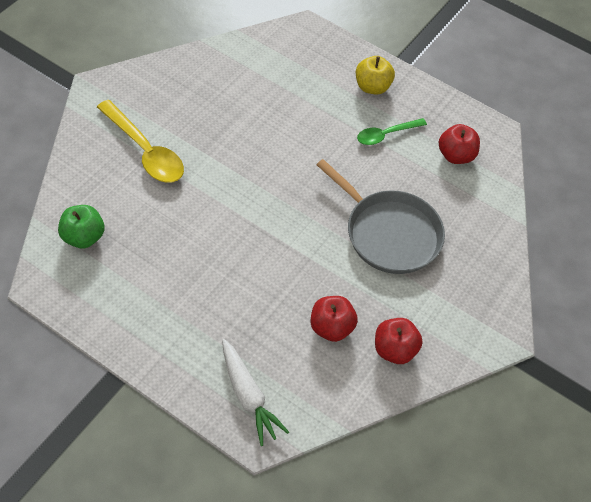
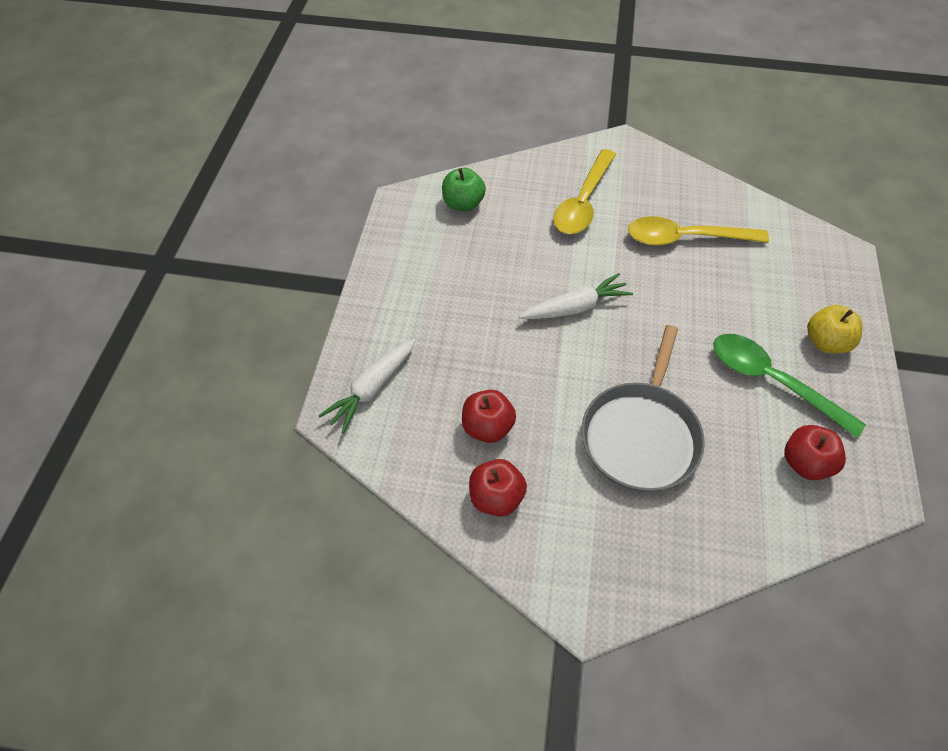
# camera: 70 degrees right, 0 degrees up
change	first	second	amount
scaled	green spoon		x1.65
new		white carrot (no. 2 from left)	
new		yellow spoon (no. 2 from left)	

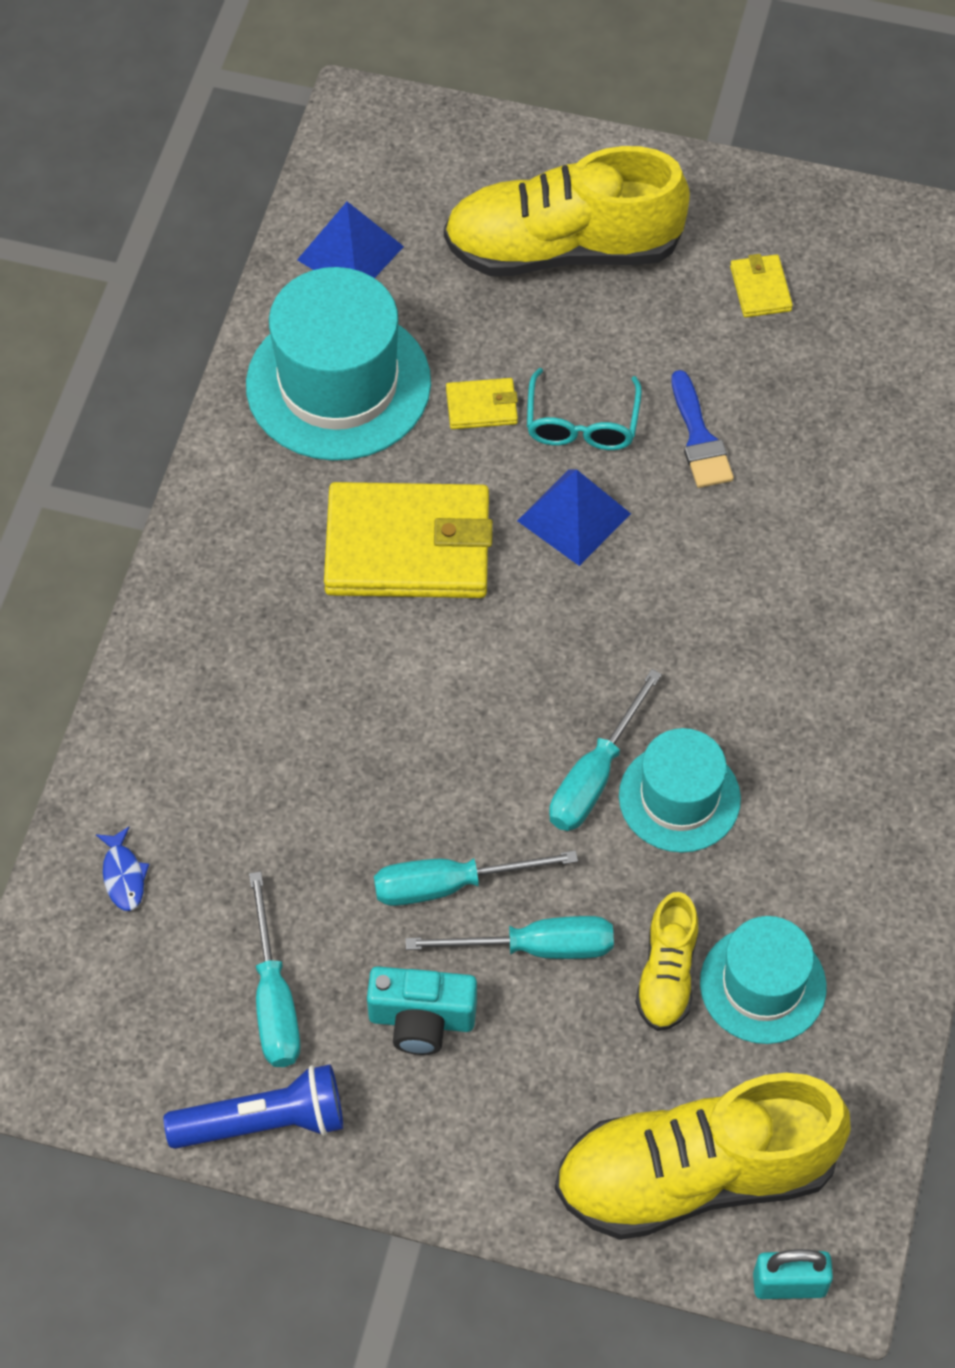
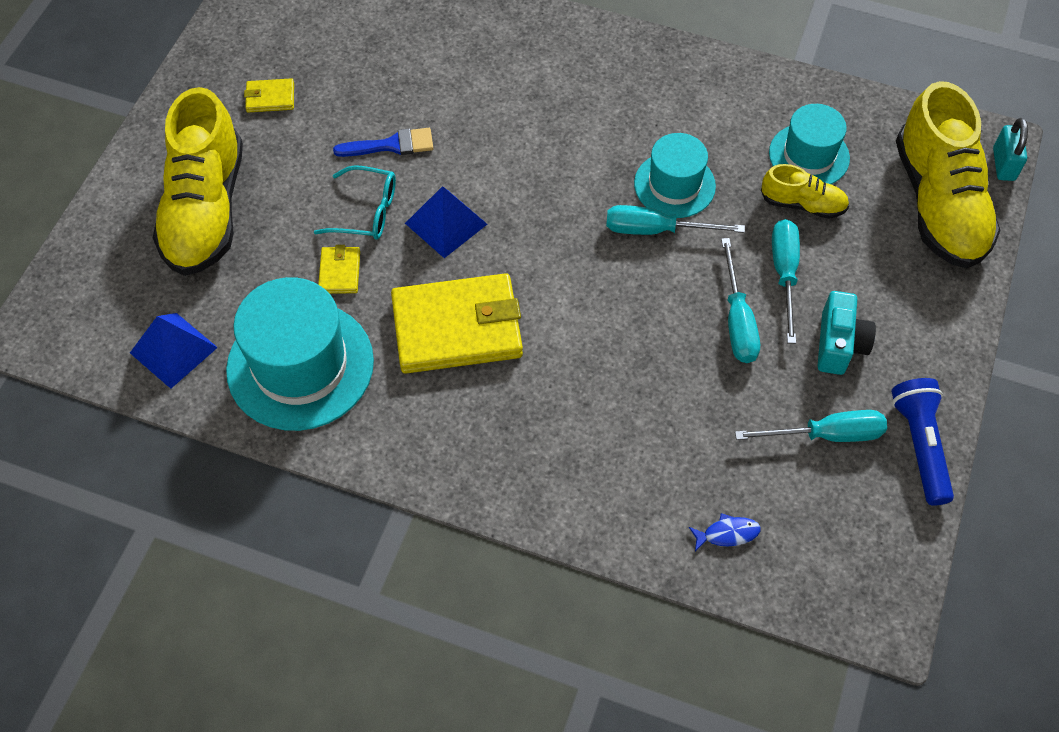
# camera: 85 degrees left, 0 degrees up
change	first	second	amount
rotated	yellow wallet (no. 1 from left in the first image)	yellow wallet (no. 3 from left)	75 degrees clockwise
rotated	turquoise screwdriver (no. 4 from left in the first image)	turquoise screwdriver (no. 1 from left)	150 degrees clockwise

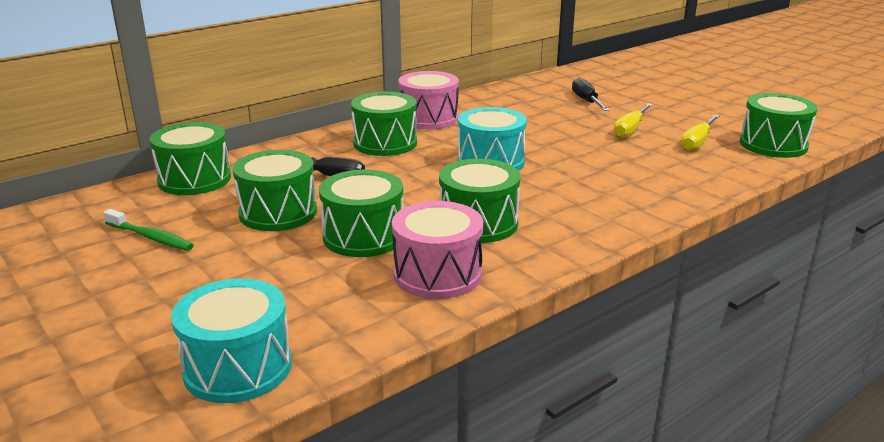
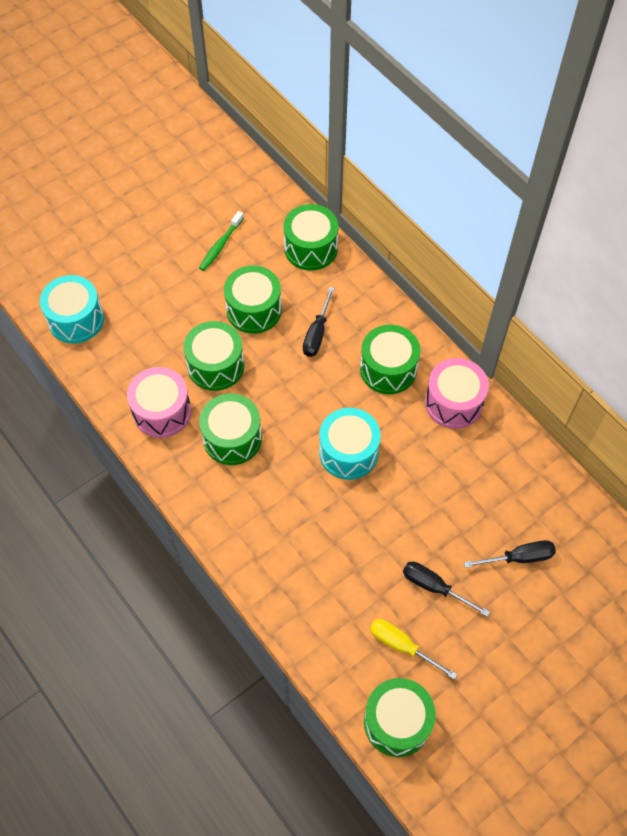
# camera: 90 degrees right, 35 degrees up
change	first	second	amount
repainted	yellow screwdriver (no. 1 from left)	black screwdriver (no. 2 from left)	

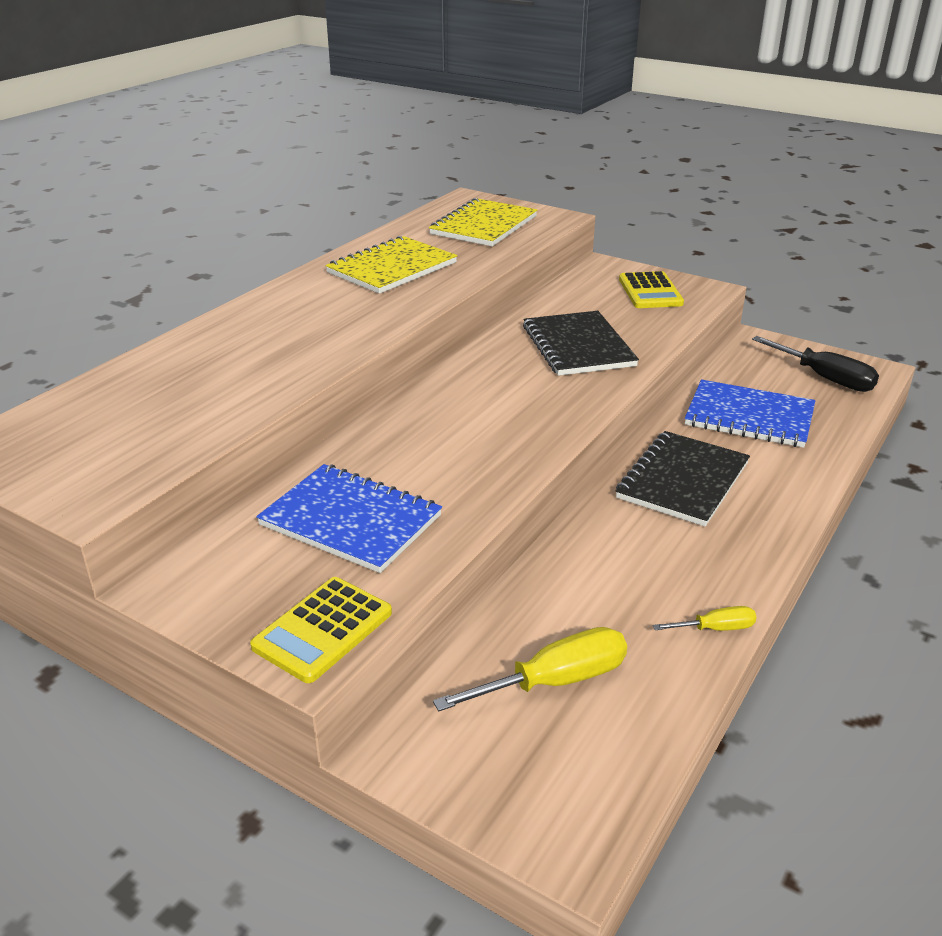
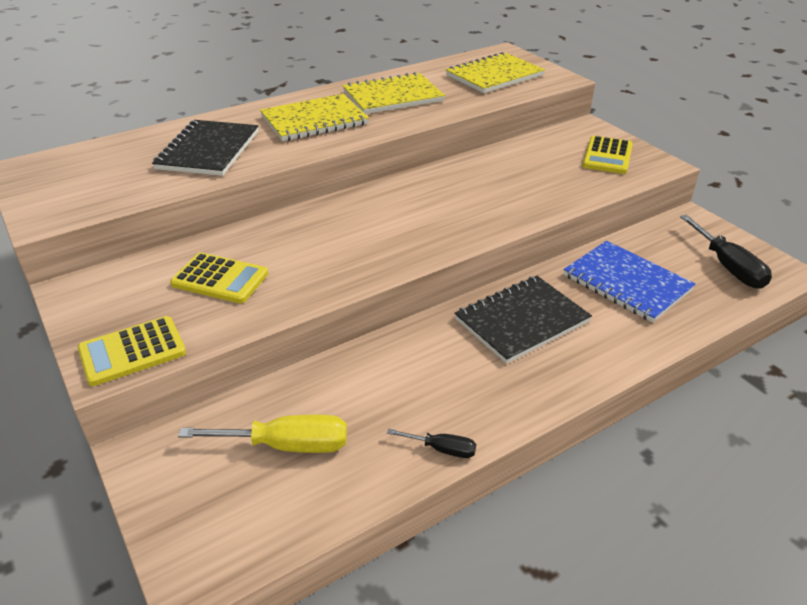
# camera: 25 degrees right, 5 degrees up
change	first	second	amount
swapped	blue notebook (no. 1 from left)	yellow calculator (no. 2 from left)	
shifted	black notebook (no. 1 from left)		
repainted	yellow screwdriver (no. 2 from left)	black screwdriver (no. 1 from left)	
new		yellow notebook (no. 1 from left)	

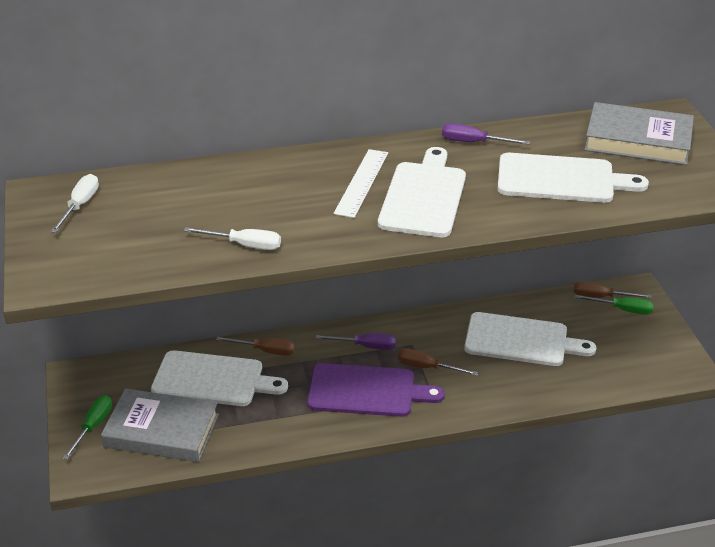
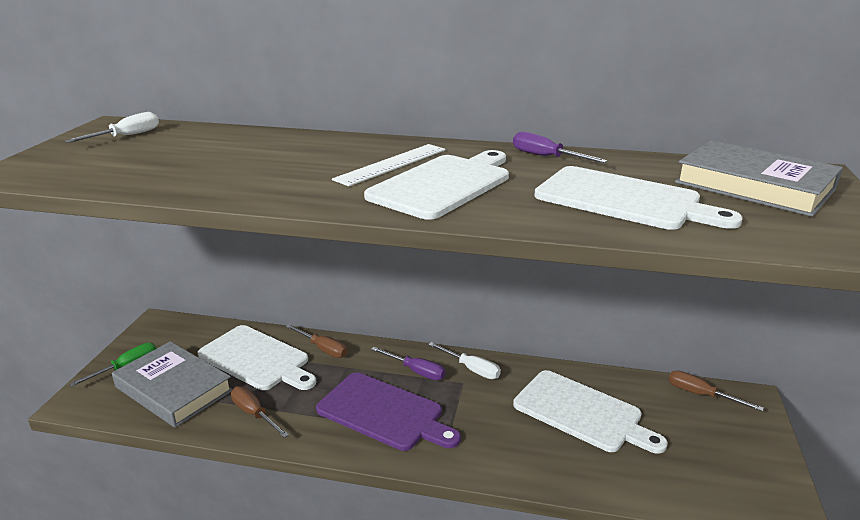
# camera: 25 degrees right, 10 degrees down
change	first	second	amount
shifted	white screwdriver (no. 2 from left)		
shifted	brown screwdriver (no. 2 from left in the first image)	brown screwdriver (no. 1 from left)	
gone	green screwdriver (no. 2 from left)		

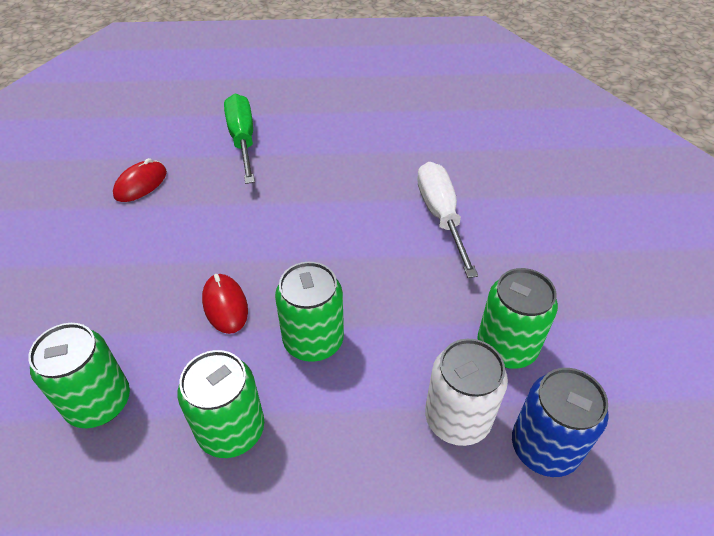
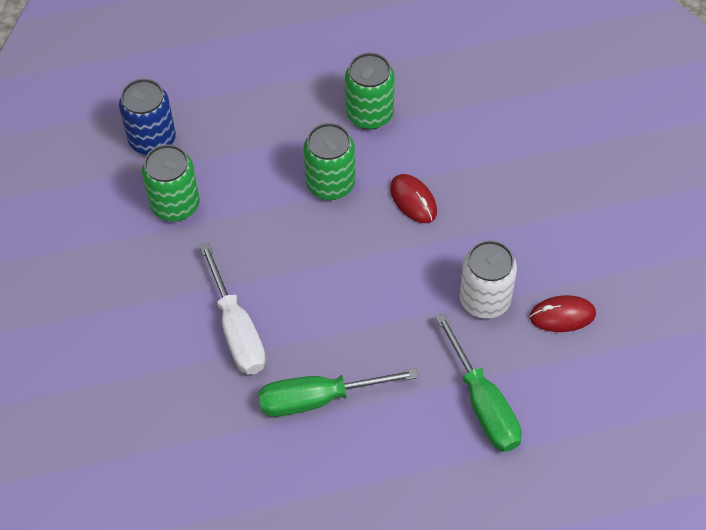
# camera: 170 degrees right, 10 degrees up
change	first	second	amount
gone	green can (no. 1 from left)		
rotated	red mouse (no. 1 from left in the first image)	red mouse (no. 2 from left)	60 degrees clockwise
shifted	white can		
new		green screwdriver (no. 1 from left)	

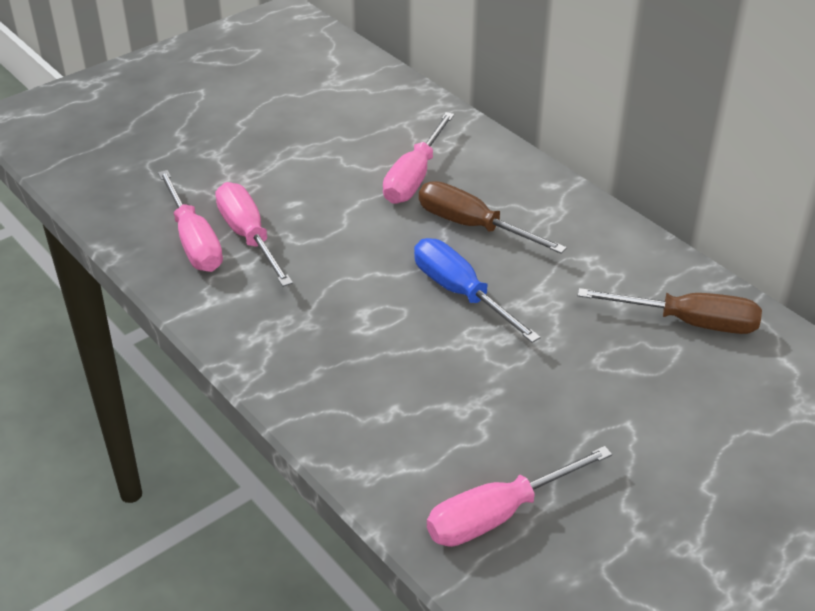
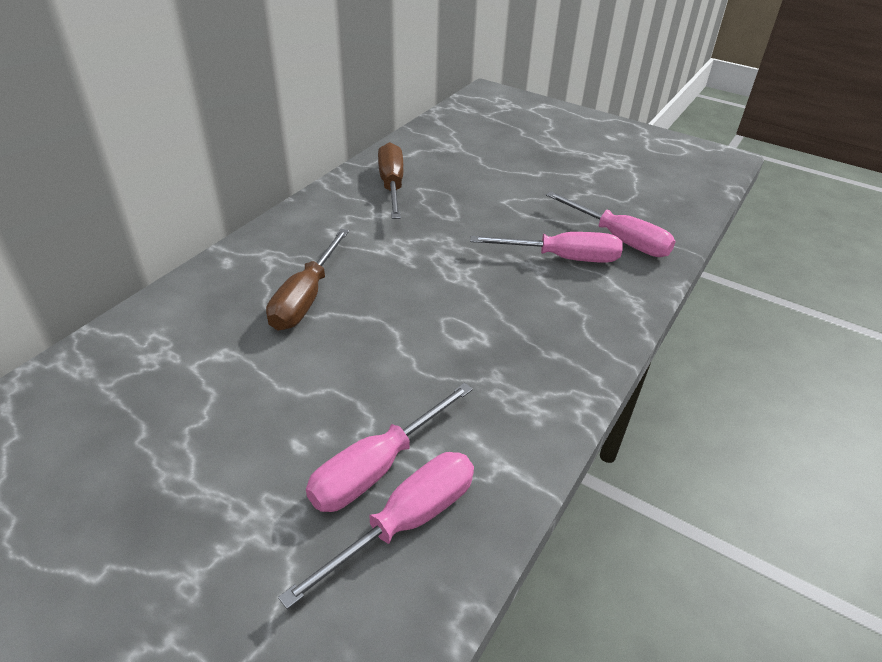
# camera: 110 degrees left, 0 degrees up
change	first	second	amount
shifted	pink screwdriver (no. 3 from left)		
gone	blue screwdriver		

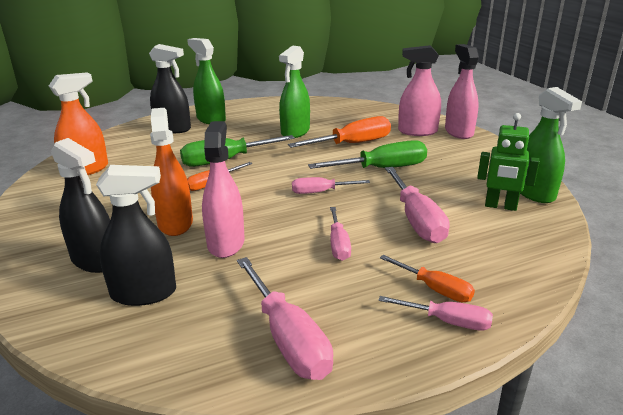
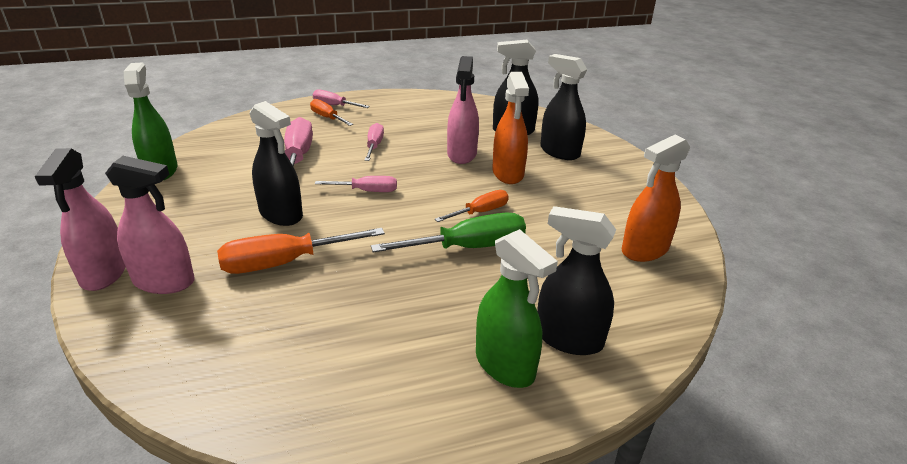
# camera: 175 degrees left, 5 degrees up
change	first	second	amount
gone	pink screwdriver (no. 1 from left)		
gone	green spray bottle (no. 2 from left)		
swapped	green screwdriver (no. 2 from left)	black spray bottle (no. 1 from left)	
gone	green robot		

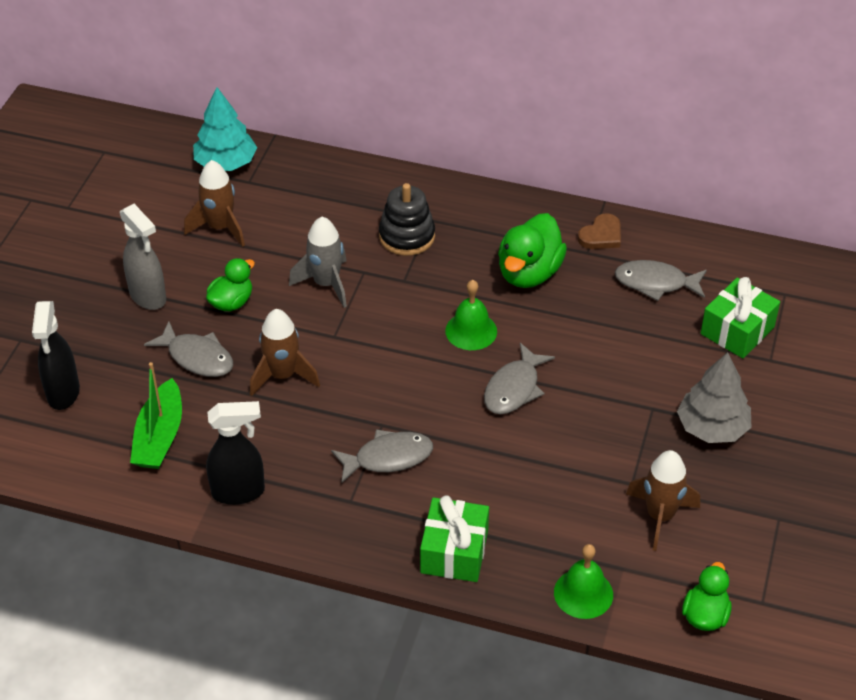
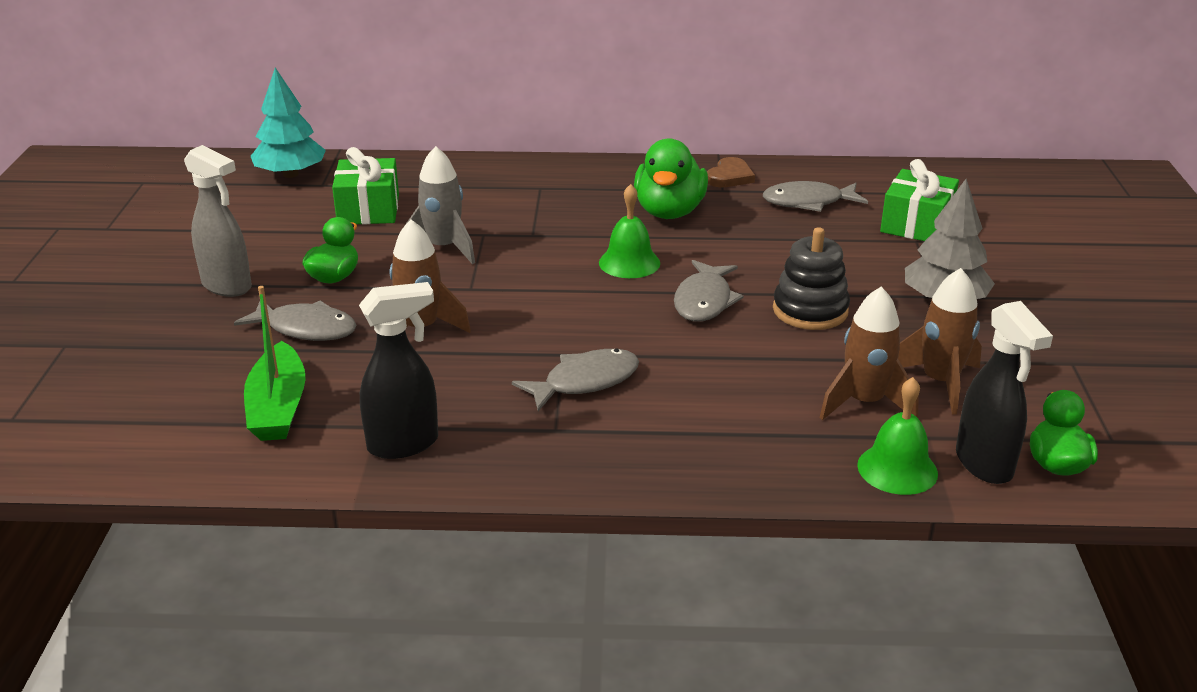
# camera: 15 degrees left, 15 degrees down
change	first	second	amount
shifted	black spray bottle (no. 1 from left in the first image)	black spray bottle (no. 2 from left)	
shifted	brown rocket (no. 1 from left in the first image)	brown rocket (no. 2 from left)	
shifted	black stacking toy		
shifted	green gift (no. 1 from left)		

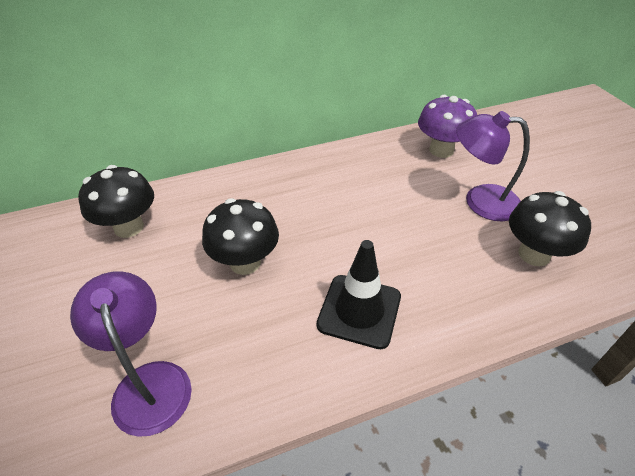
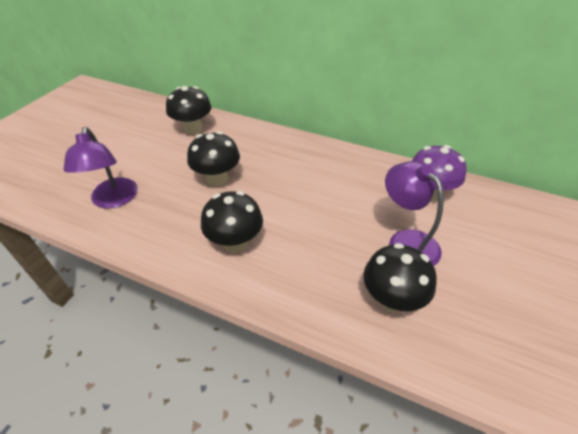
# camera: 45 degrees right, 0 degrees up
change	first	second	amount
rotated	purple lamp (no. 1 from left)		150 degrees clockwise
swapped	black traffic cone	black mushroom (no. 3 from left)	

